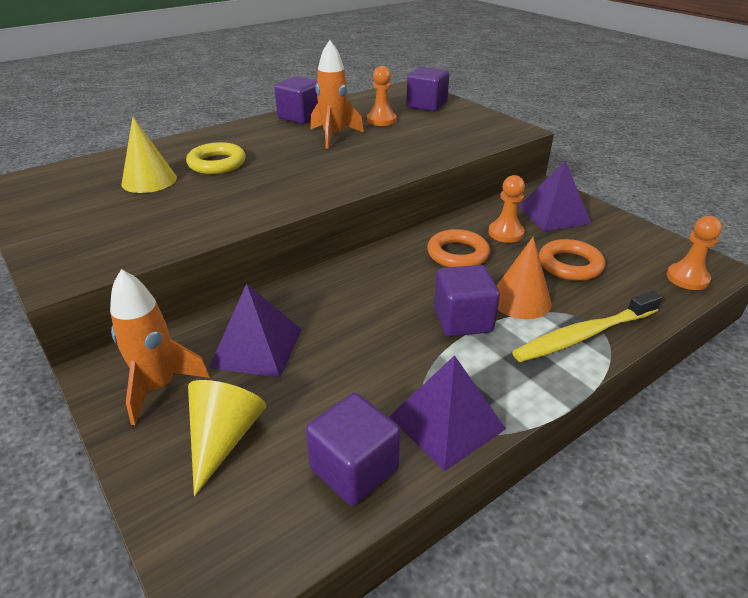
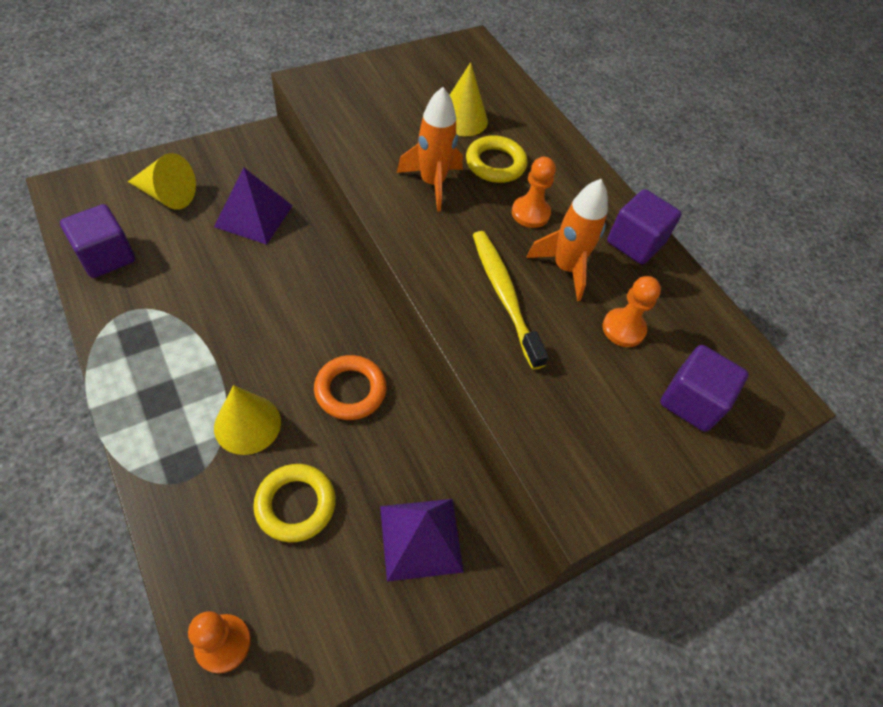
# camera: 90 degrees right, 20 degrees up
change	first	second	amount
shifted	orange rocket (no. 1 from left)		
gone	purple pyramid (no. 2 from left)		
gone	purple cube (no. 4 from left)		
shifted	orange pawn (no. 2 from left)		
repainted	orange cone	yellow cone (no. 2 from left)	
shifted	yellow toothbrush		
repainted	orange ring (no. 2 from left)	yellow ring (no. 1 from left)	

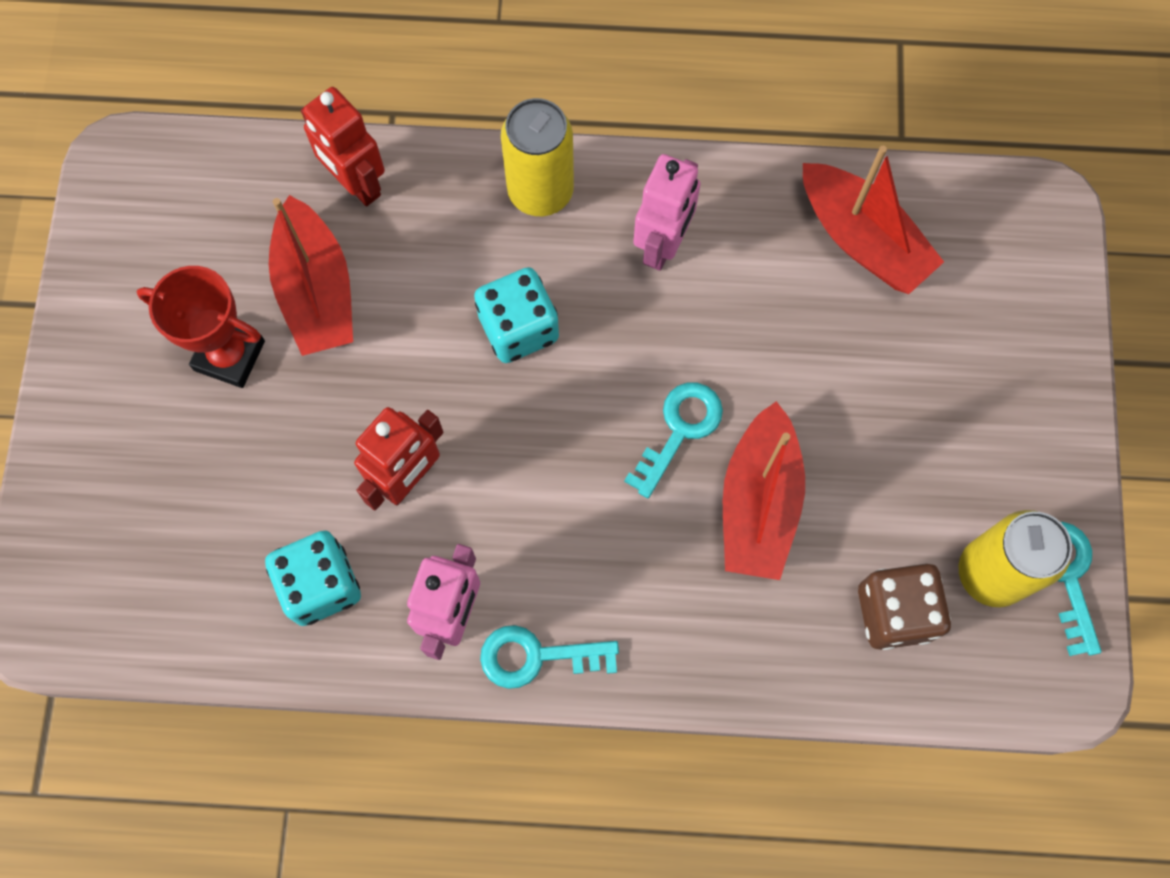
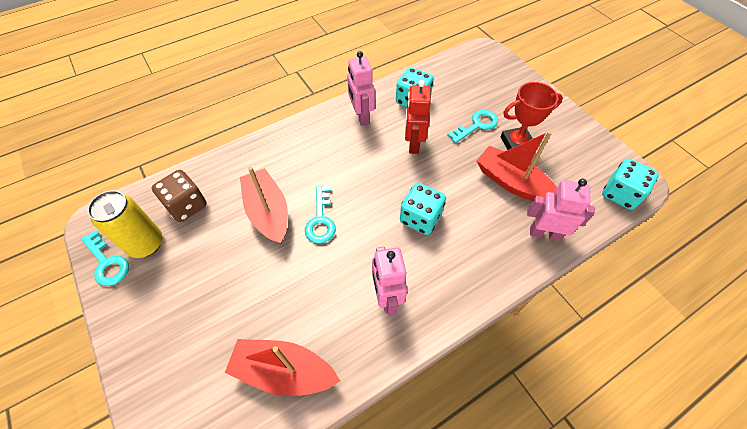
# camera: 145 degrees right, 15 degrees down
change	first	second	amount
repainted	red robot (no. 1 from left)	pink robot (no. 3 from left)	
shifted	turquoise key (no. 1 from left in the first image)	turquoise key (no. 3 from left)	
gone	yellow can (no. 1 from left)		
new		turquoise dice (no. 3 from left)	

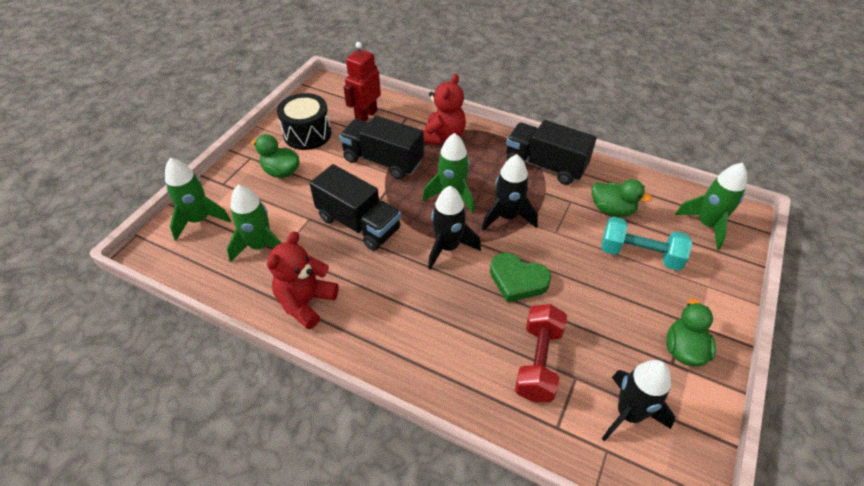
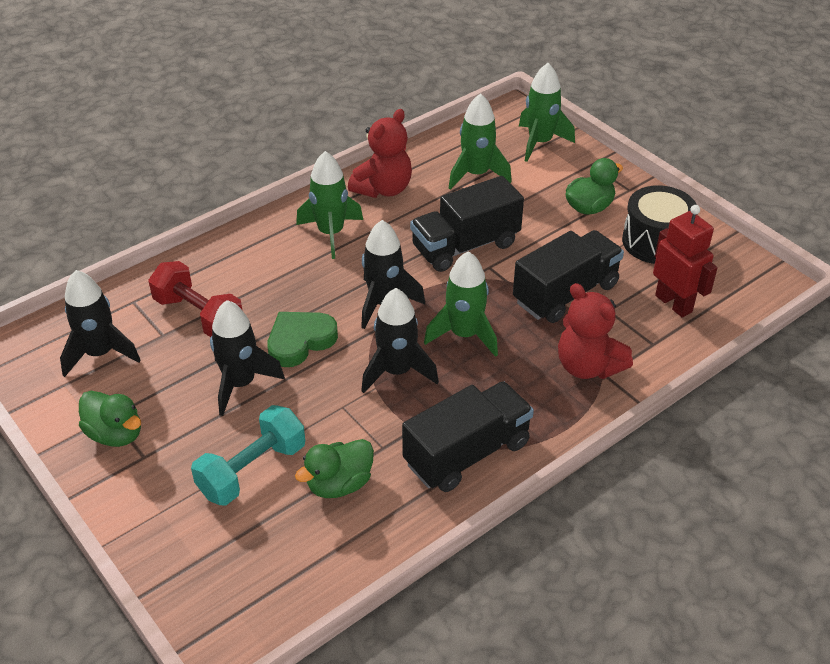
# camera: 115 degrees right, 5 degrees down
change	first	second	amount
rotated	red teddy bear (no. 1 from left)		75 degrees clockwise
shifted	green rocket (no. 4 from left in the first image)	green rocket (no. 1 from left)	
new		black rocket (no. 2 from left)	

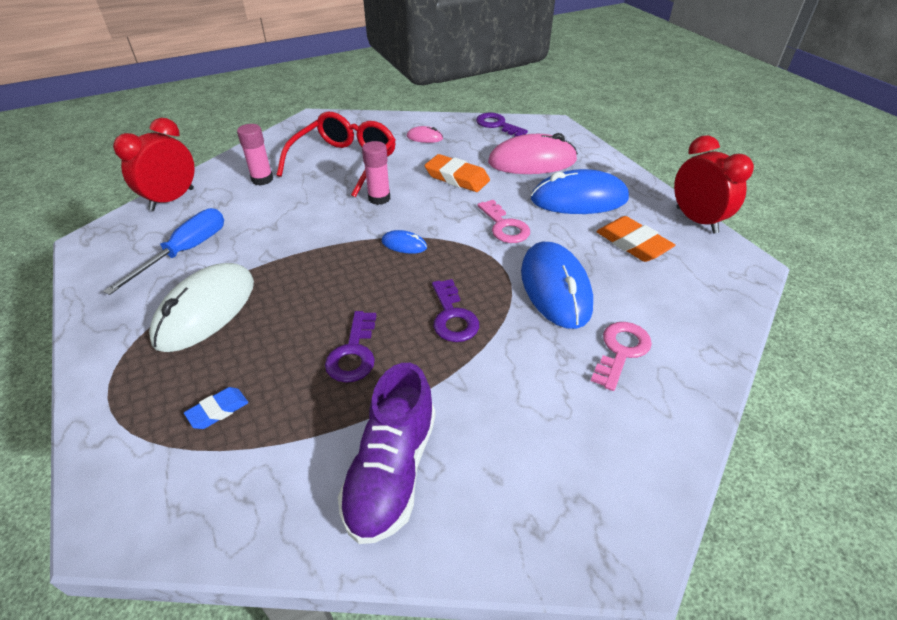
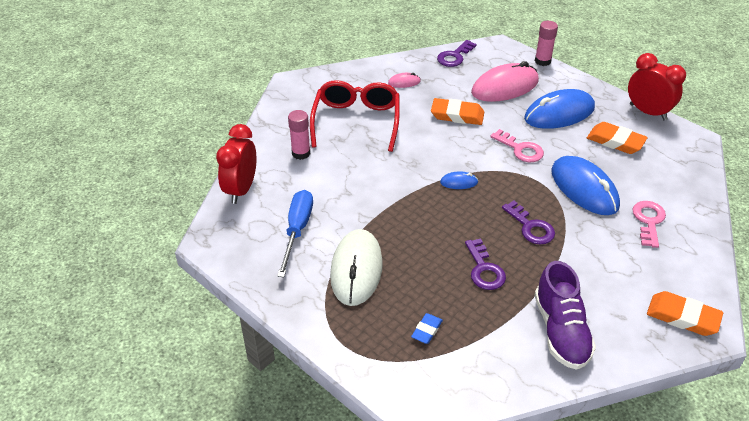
# camera: 20 degrees left, 0 degrees up
change	first	second	amount
shifted	pink glue stick (no. 2 from left)		
rotated	purple key (no. 3 from left in the first image)	purple key (no. 1 from left)	75 degrees counterclockwise
new		orange eraser (no. 3 from left)	

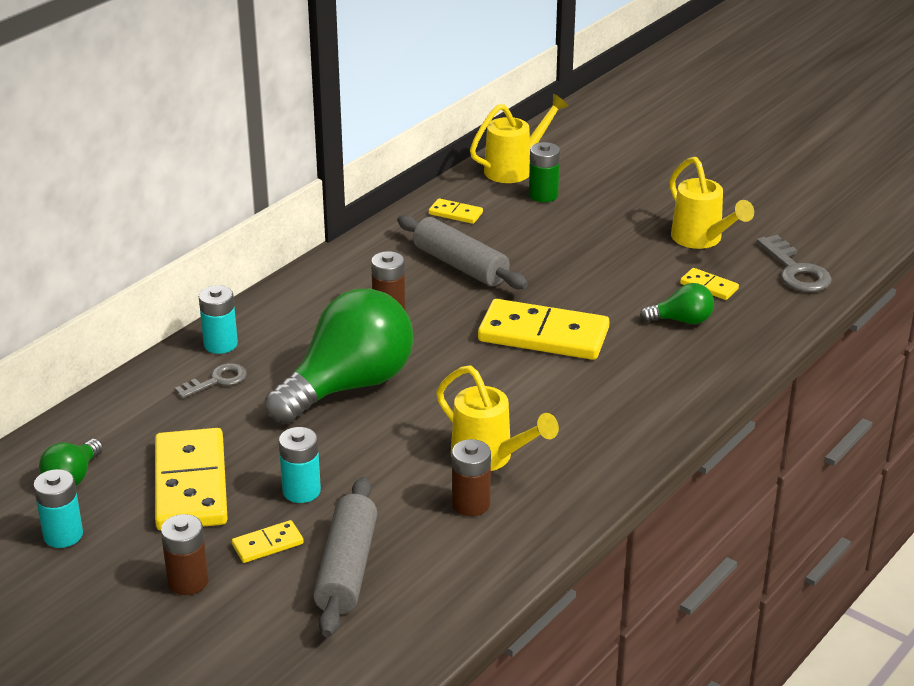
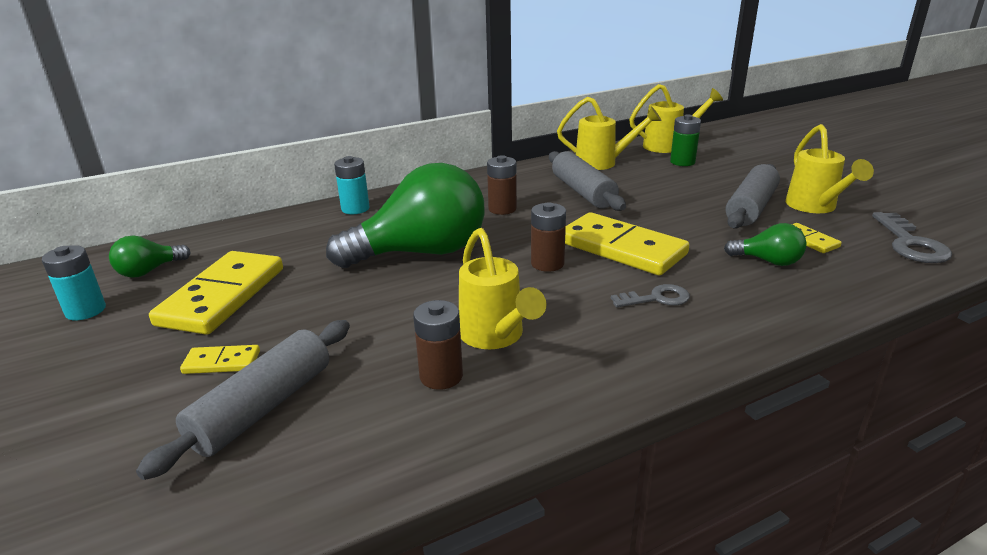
# camera: 25 degrees right, 5 degrees down
change	first	second	amount
shifted	brown battery (no. 1 from left in the first image)	brown battery (no. 3 from left)	
shifted	grey key (no. 1 from left)		
gone	turquoise battery (no. 3 from left)		
swapped	yellow domino (no. 3 from left)	yellow watering can (no. 2 from left)	
new		grey rolling pin (no. 3 from left)	

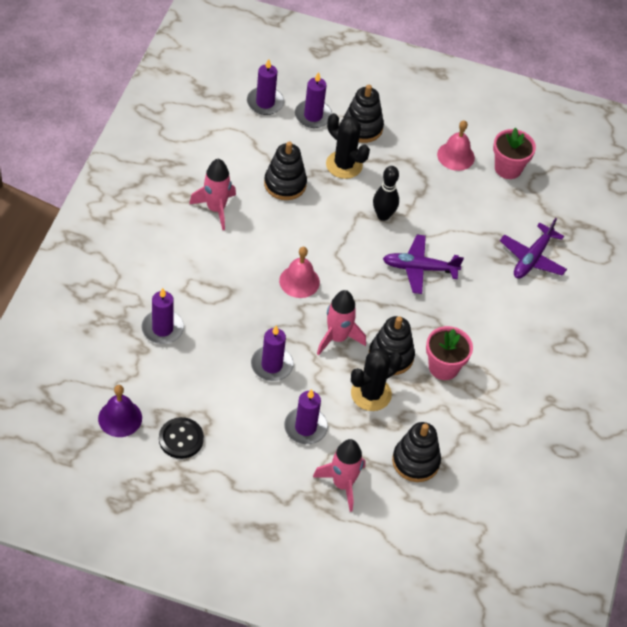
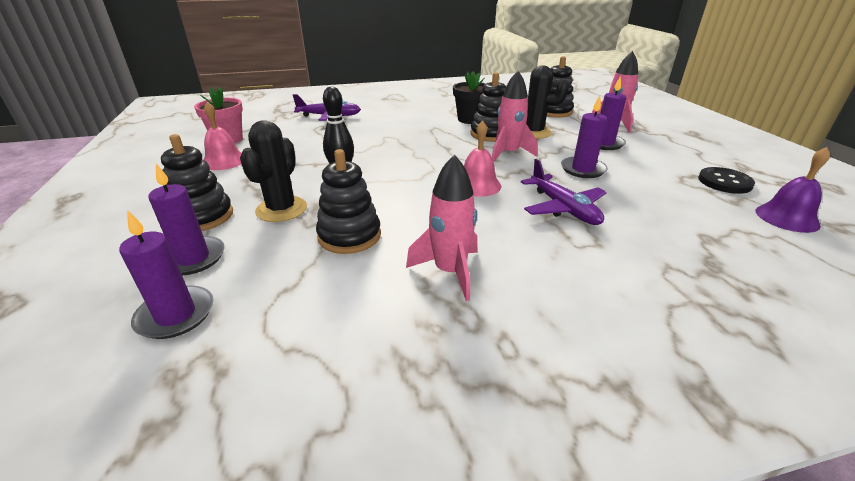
# camera: 115 degrees left, 20 degrees down
change	first	second	amount
gone	purple candle (no. 1 from left)		
shifted	purple plane (no. 1 from left in the first image)	purple plane (no. 2 from left)	
repainted	pink flower pot (no. 1 from left)	black flower pot	

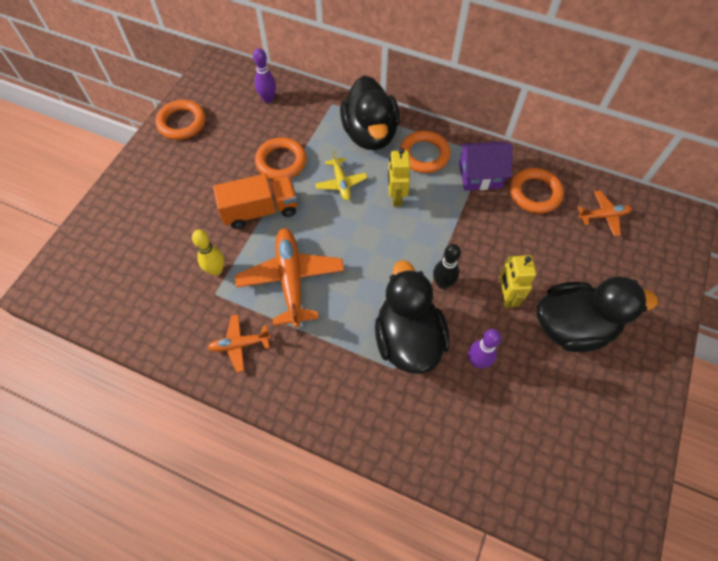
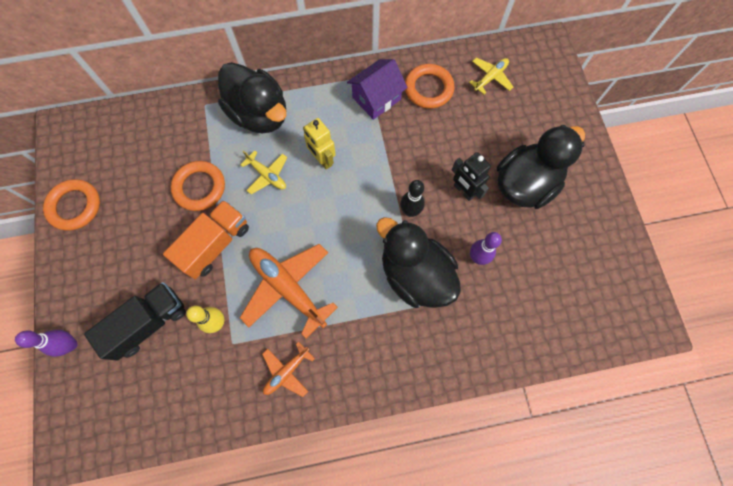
# camera: 35 degrees left, 10 degrees up
change	first	second	amount
shifted	purple bowling pin (no. 1 from left)		
gone	orange ring (no. 3 from left)		
repainted	yellow robot (no. 2 from left)	black robot	
repainted	orange plane (no. 3 from left)	yellow plane (no. 2 from left)	
new		black truck	

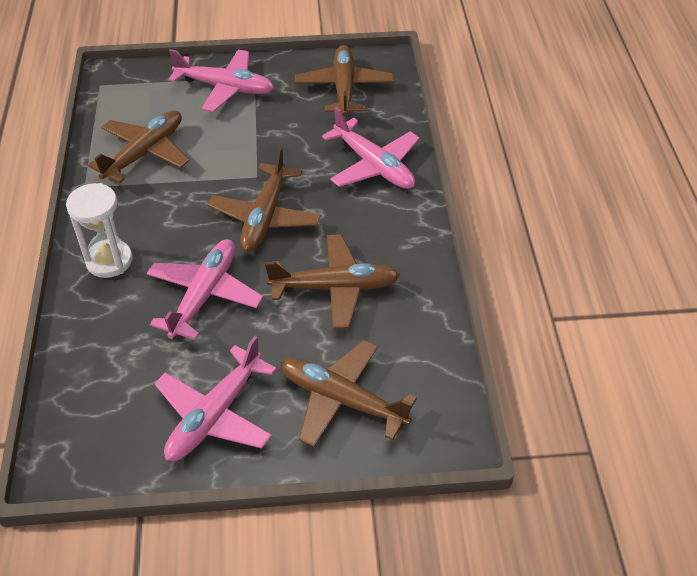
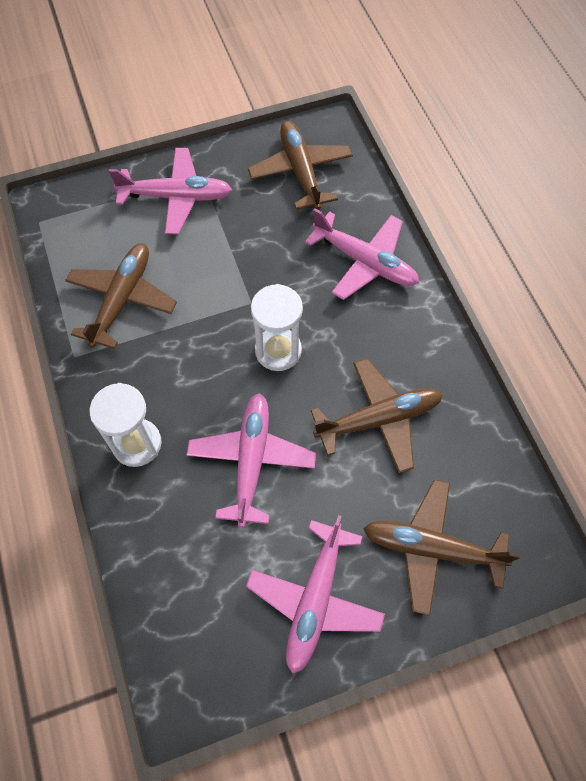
# camera: 15 degrees left, 15 degrees up
change	first	second	amount
swapped	brown plane (no. 2 from left)	white hourglass (no. 2 from left)	

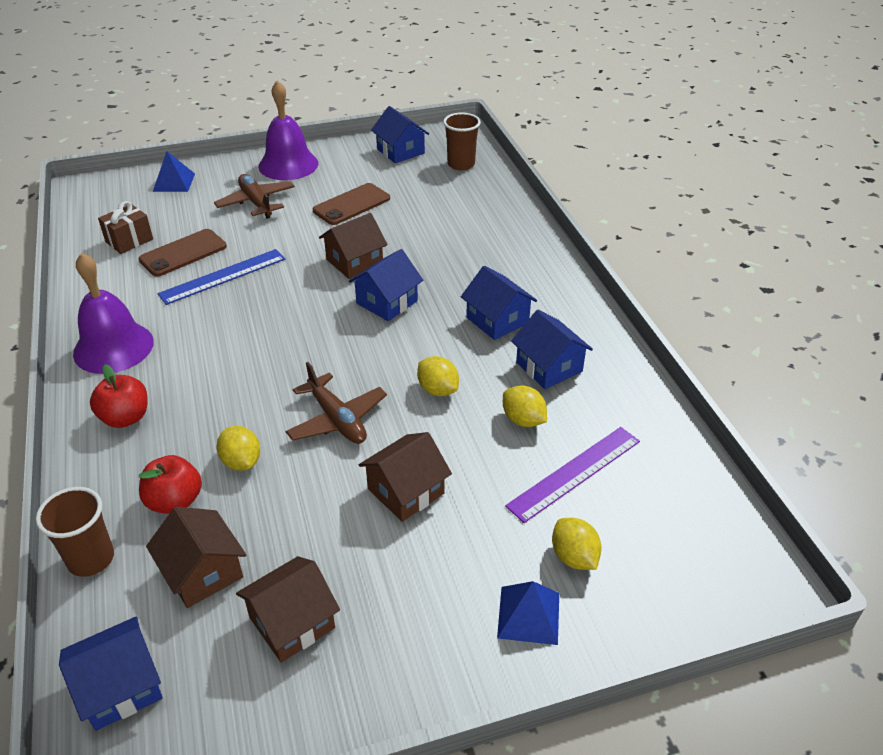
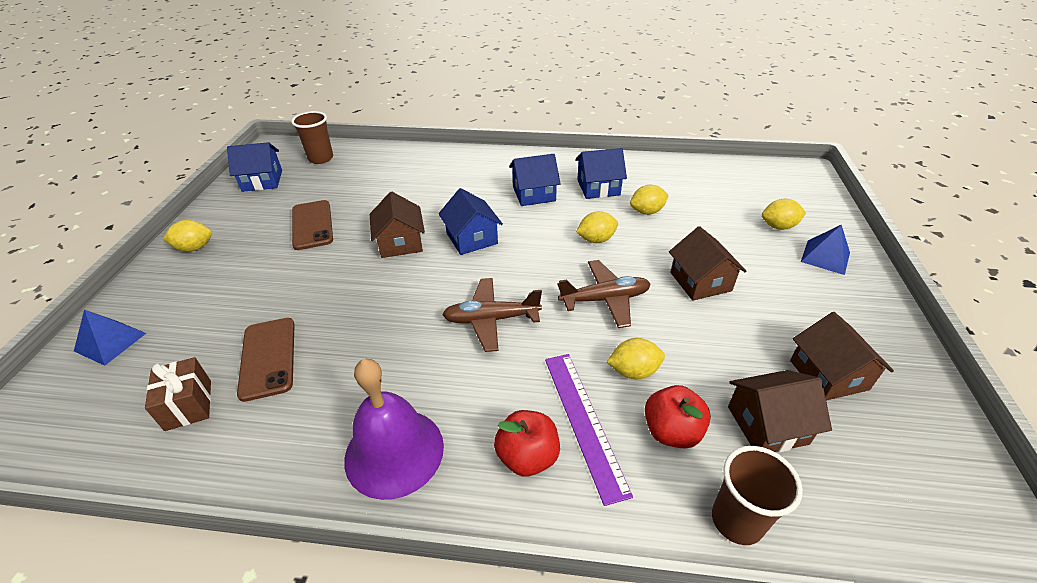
# camera: 65 degrees left, 0 degrees up
change	first	second	amount
gone	blue house (no. 1 from left)		
gone	blue ruler		
shifted	brown plane (no. 1 from left)		
swapped	purple bell (no. 2 from left)	yellow lemon (no. 1 from left)	
shifted	purple ruler		

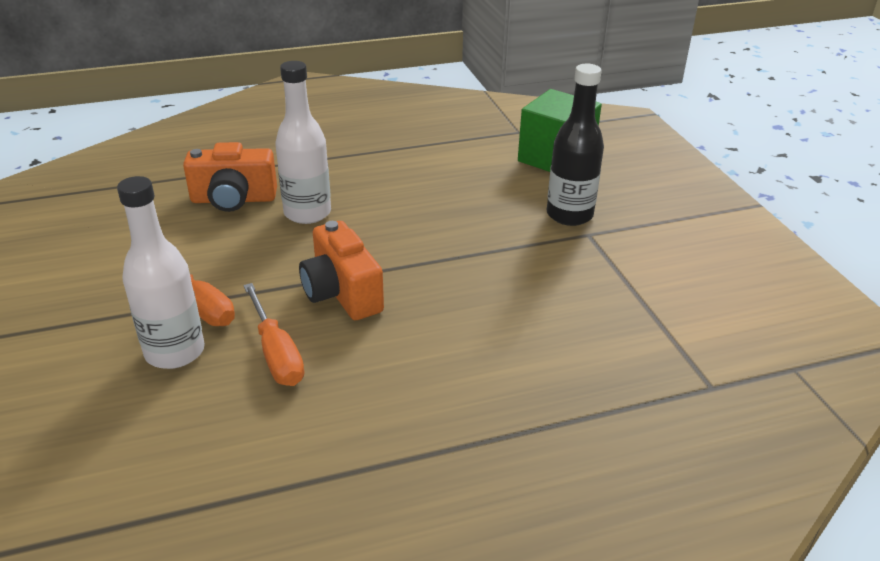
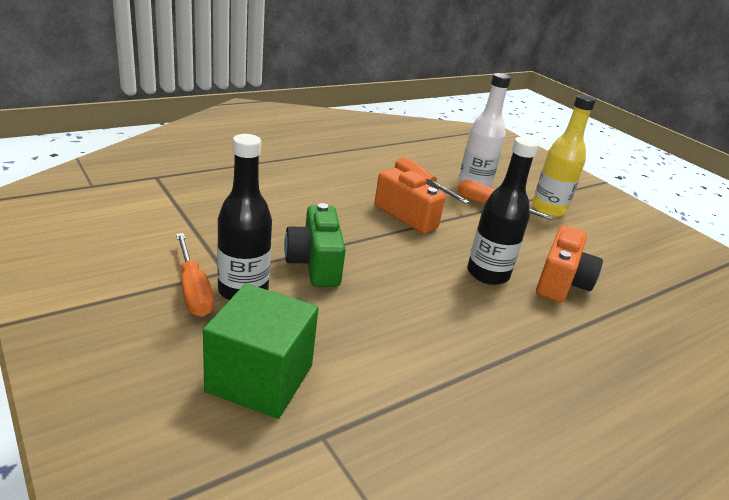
# camera: 160 degrees right, 5 degrees down
change	first	second	amount
rotated	orange camera (no. 1 from left in the first image)	orange camera (no. 2 from left)	135 degrees clockwise
repainted	white bottle (no. 2 from left)	black bottle (no. 2 from left)	
new		orange screwdriver (no. 1 from left)	
new		green camera	
new		yellow bottle	

